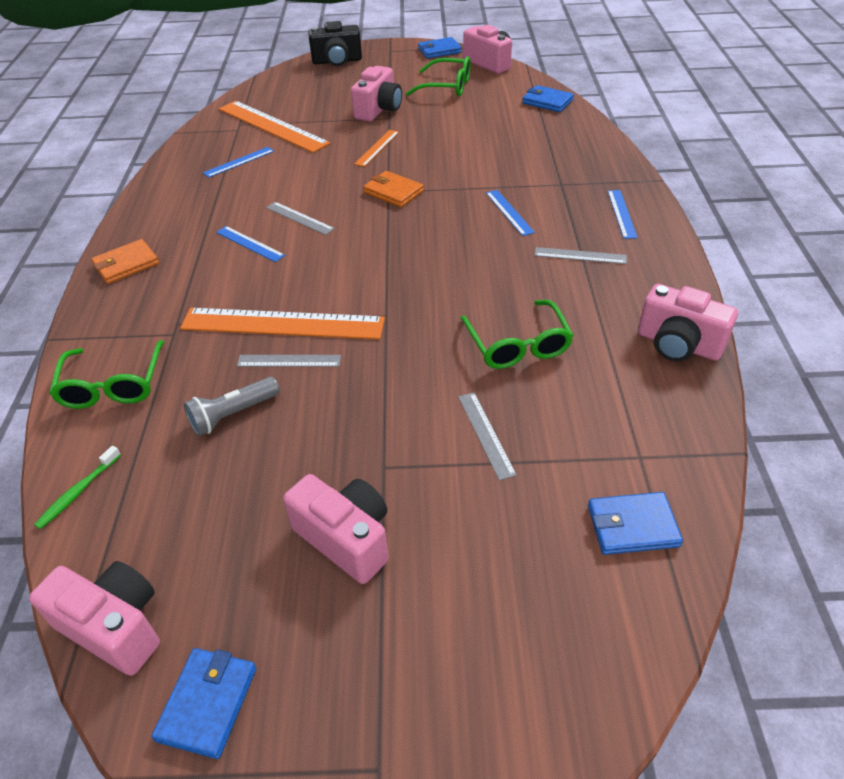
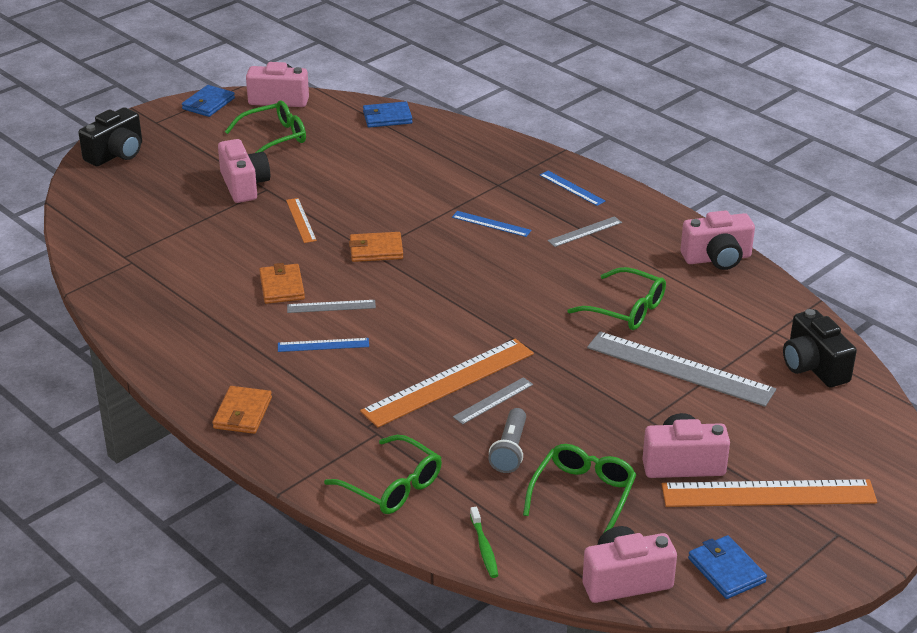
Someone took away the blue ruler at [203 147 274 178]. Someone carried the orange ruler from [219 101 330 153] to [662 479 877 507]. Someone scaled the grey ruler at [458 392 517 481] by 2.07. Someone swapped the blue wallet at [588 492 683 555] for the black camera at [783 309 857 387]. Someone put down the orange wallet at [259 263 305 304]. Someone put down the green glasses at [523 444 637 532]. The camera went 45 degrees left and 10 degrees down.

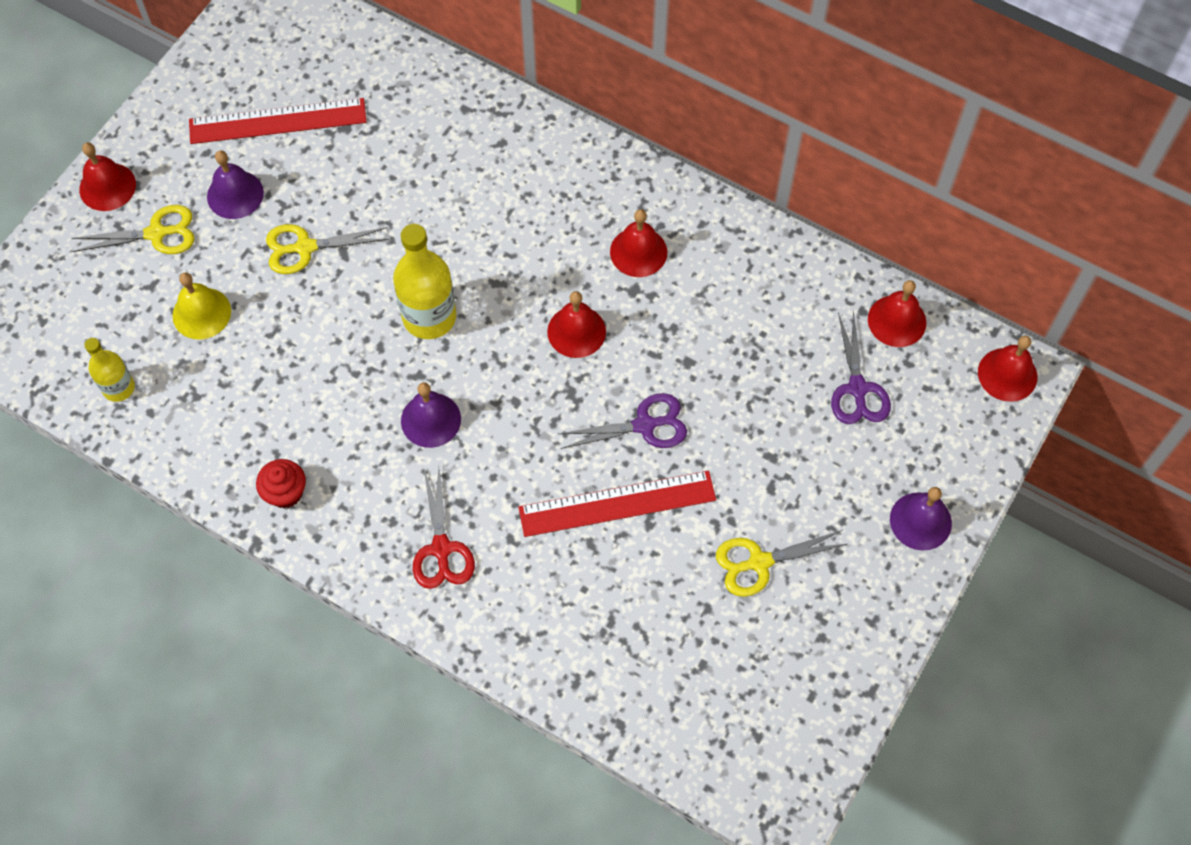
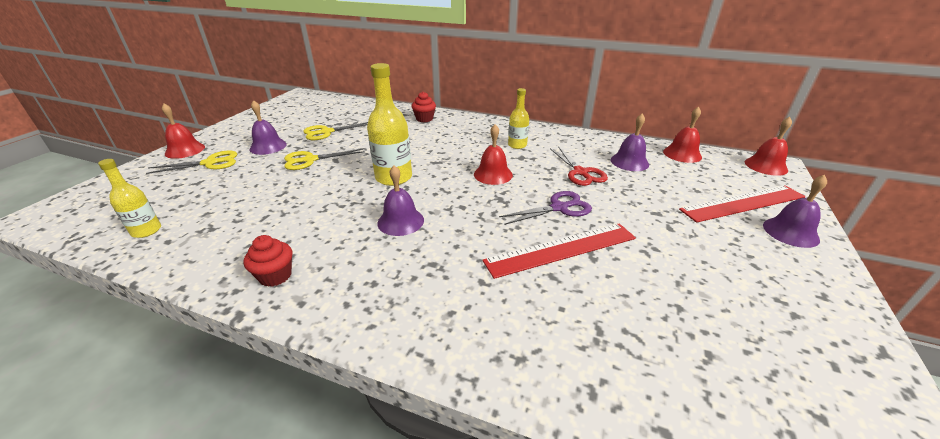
Someone took away the yellow bell at [172 272 231 339]. Someone carried the red ruler from [189 98 367 144] to [679 185 806 223]. Someone carried the red scissors from [413 467 475 589] to [550 146 608 186]. Someone swapped the red bell at [610 209 667 277] for the yellow bottle at [508 88 529 149]. Someone carried the yellow scissors from [716 530 847 597] to [303 122 368 140]. Someone took away the purple scissors at [831 310 891 424]. Someone put down the red cupcake at [411 92 436 122]. Someone put down the purple bell at [610 114 649 171]. The camera went 10 degrees left and 30 degrees down.

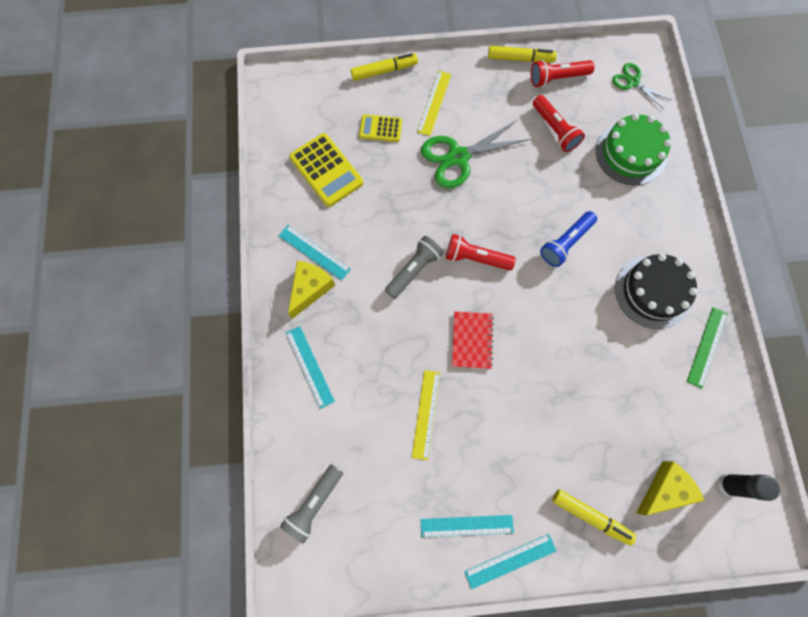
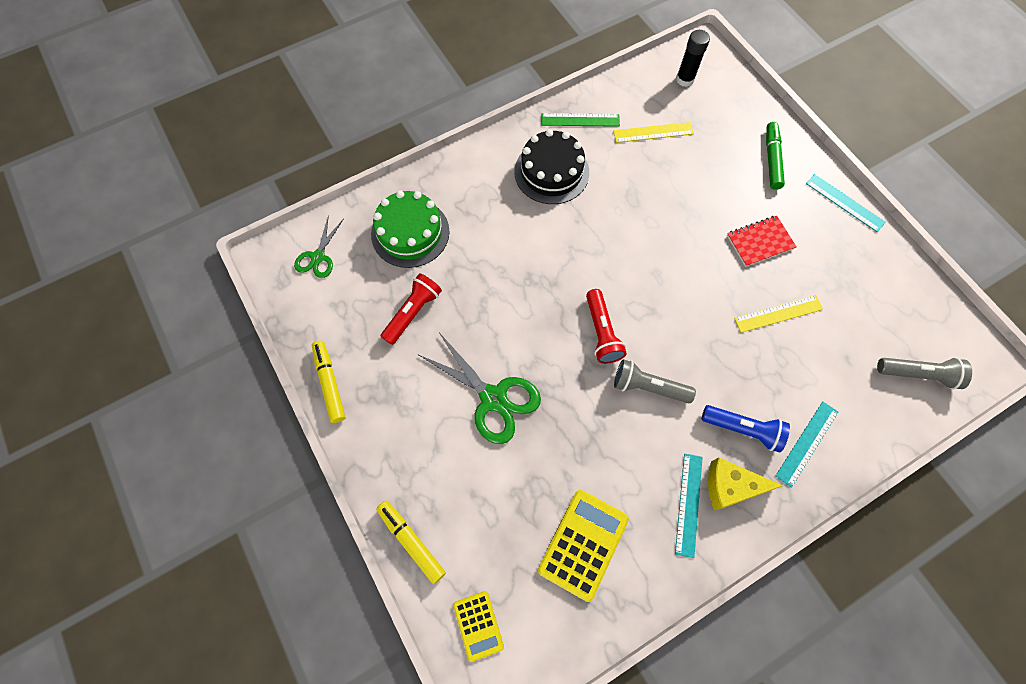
Someone carried the yellow calculator from [359 114 402 142] to [453 591 504 662]. Someone carried the yellow ruler from [417 71 451 136] to [613 122 694 143]. Someone took away the turquoise ruler at [421 515 514 538]. Someone carried the red notebook from [452 311 494 369] to [727 216 797 267]. Someone took away the red flashlight at [531 60 595 87]. Someone carried the blue flashlight from [540 211 597 267] to [702 405 790 453]. Someone repainted the yellow marker at [553 489 636 546], which became the green marker at [766 122 785 190]. Someone took away the yellow cheese at [637 461 705 516]. The camera went 115 degrees left and 5 degrees down.

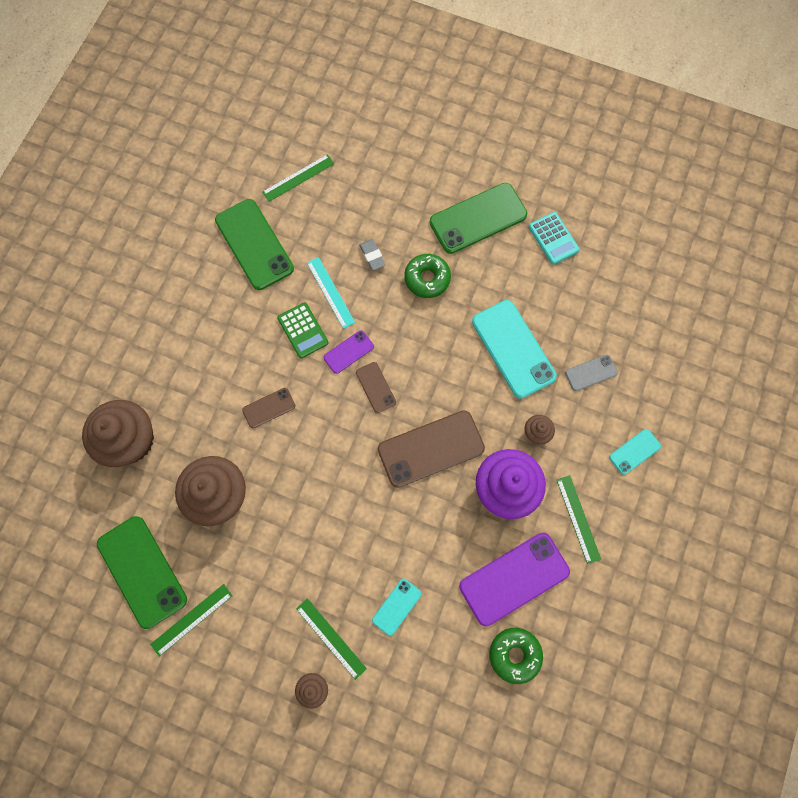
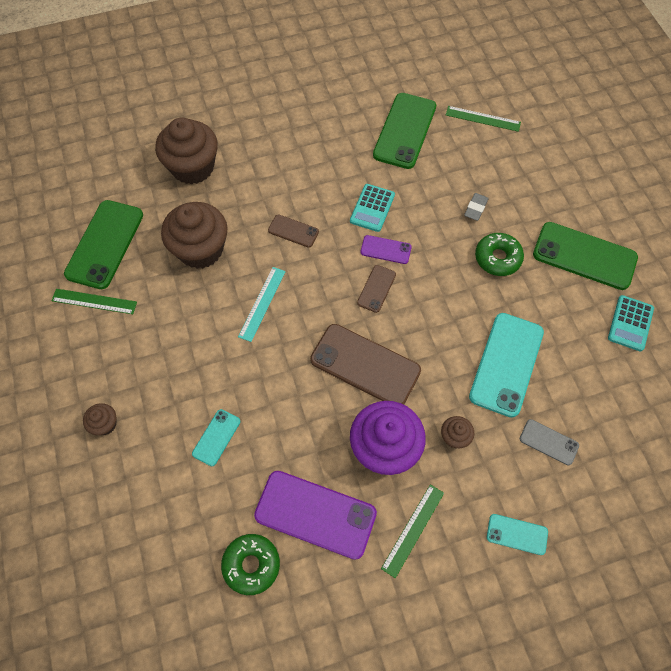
Someone repainted the green calculator at [277 302 329 358], which became the turquoise calculator at [350 184 395 232]. Someone took away the green ruler at [296 598 367 680]. Someone carried the turquoise ruler from [307 257 355 329] to [238 267 286 342]. Someone rotated the turquoise phone at [372 579 422 636] by 60 degrees counterclockwise. The camera went 50 degrees right and 10 degrees down.

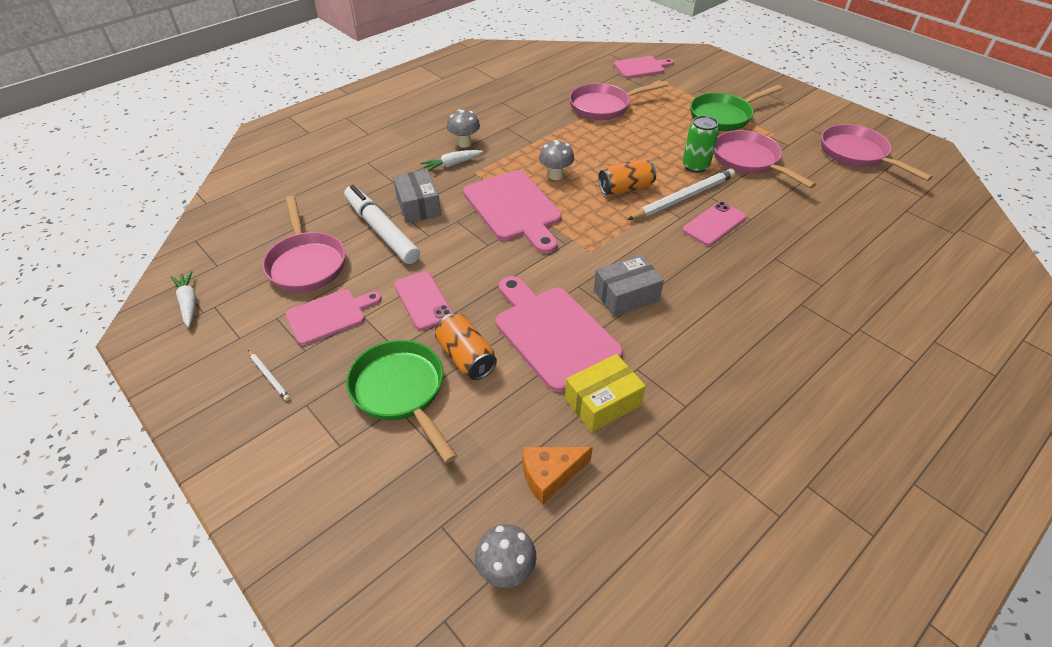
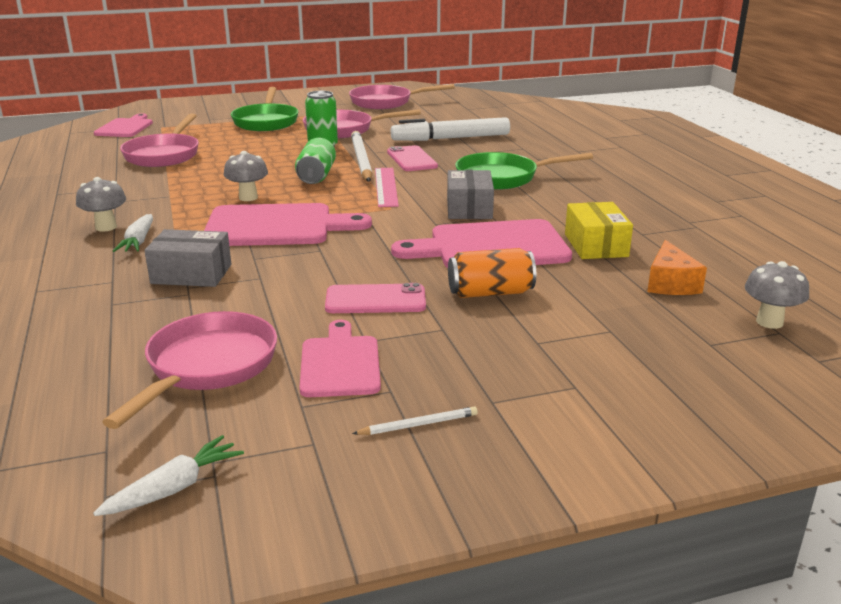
Someone rotated the white carrot at [171 271 196 327] by 135 degrees clockwise. Someone rotated the pink pan at [262 196 346 292] by 75 degrees counterclockwise. Someone carried the white marker from [344 185 420 264] to [391 117 510 141]. Someone carried the green pan from [346 340 457 463] to [455 152 593 189]. Someone repainted the orange can at [598 158 656 196], which became the green can at [295 138 336 184]. Someone put down the pink ruler at [375 168 399 207]. The camera went 65 degrees left and 20 degrees down.

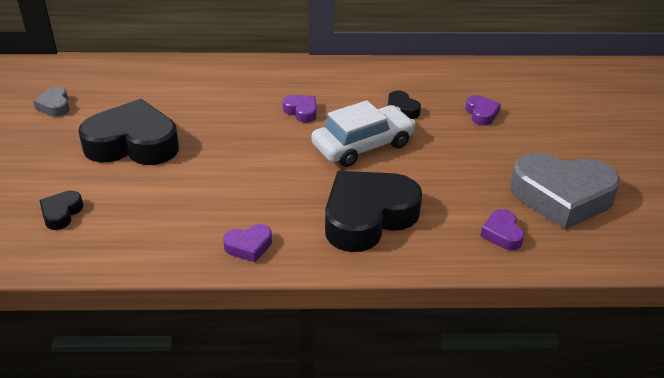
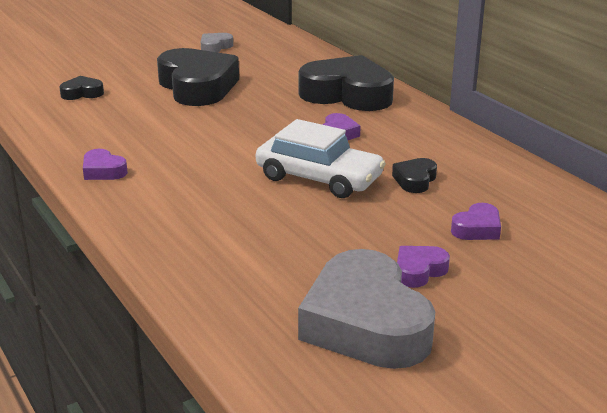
Someone carried the black heart from [325 171 422 252] to [299 55 394 111]. Someone carried the purple heart from [480 209 524 250] to [397 246 450 288]. The camera went 60 degrees right and 10 degrees down.

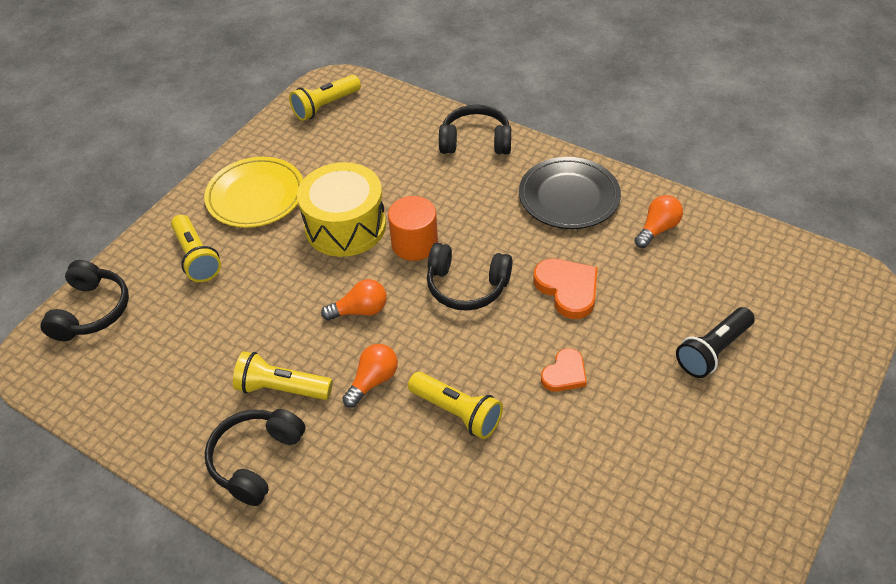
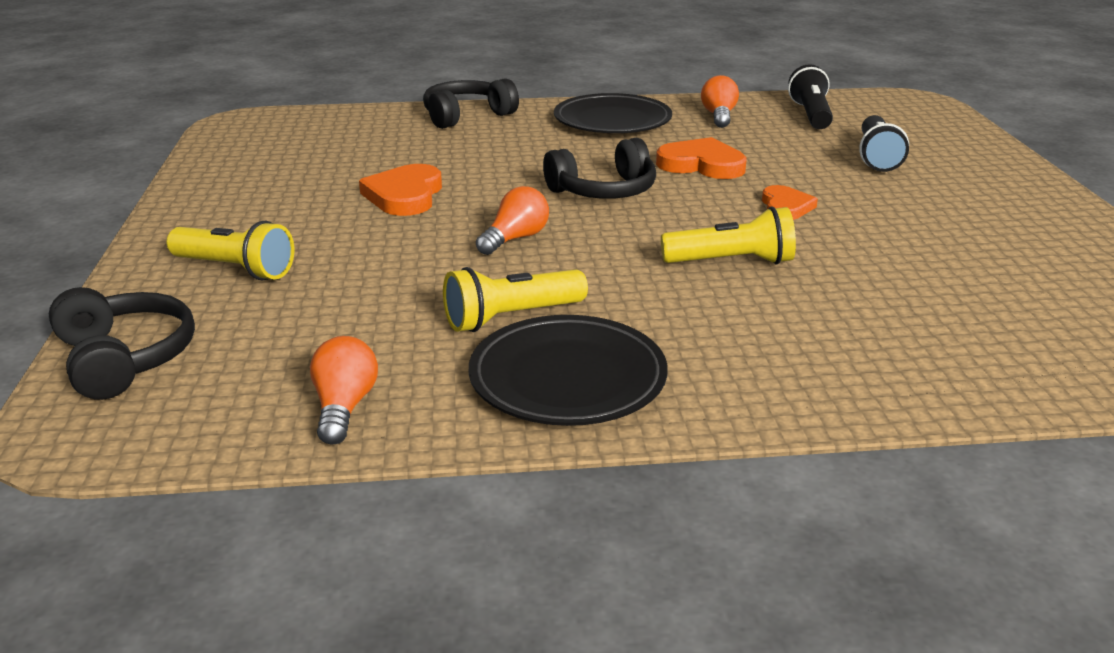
Someone took away the yellow plate at [204 157 303 228]. Someone swapped the black headphones at [205 409 306 506] for the black plate at [469 315 668 426]. Someone took away the yellow flashlight at [289 75 361 121]. Someone swapped the yellow drum at [297 162 386 257] for the orange heart at [359 164 442 216]. Someone carried the orange light bulb from [342 344 398 408] to [310 336 378 444]. Someone took away the orange cylinder at [388 196 438 261]. Someone put down the black flashlight at [788 64 833 129]. The camera went 40 degrees left and 20 degrees down.

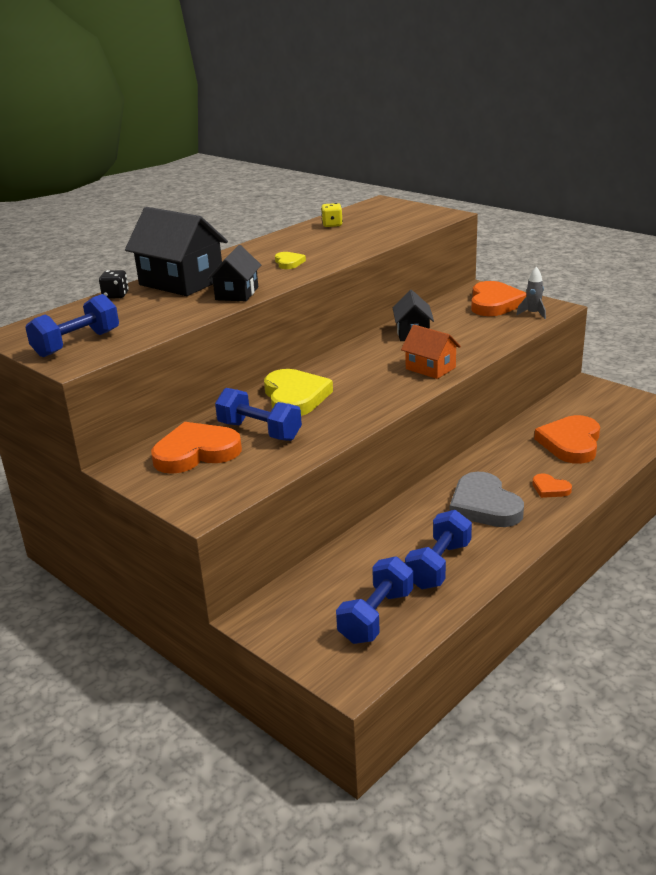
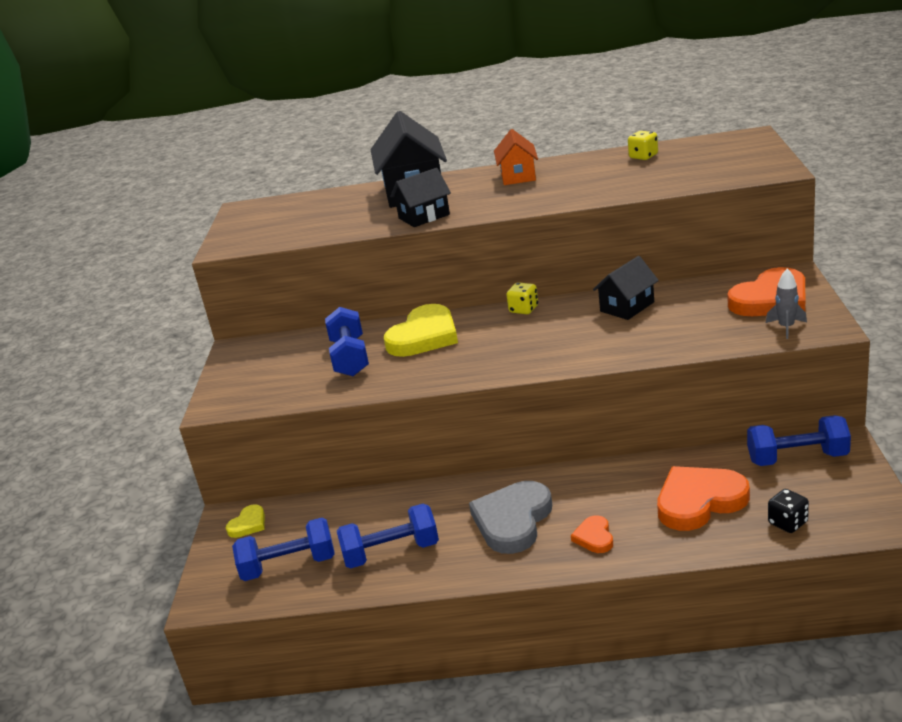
Someone carried the blue dumbbell from [25 294 119 357] to [747 415 851 466]. Someone carried the black dice from [99 270 129 299] to [768 489 809 533]. Someone took away the orange heart at [151 422 242 474]. Someone carried the yellow heart from [275 252 306 269] to [226 504 265 538]. Someone carried the orange house from [401 325 461 379] to [494 129 538 185]. Someone put down the yellow dice at [506 282 538 314]. The camera went 50 degrees right and 0 degrees up.

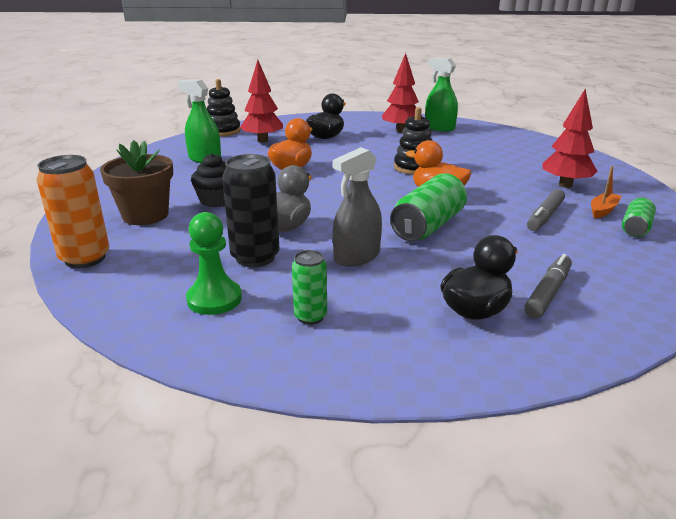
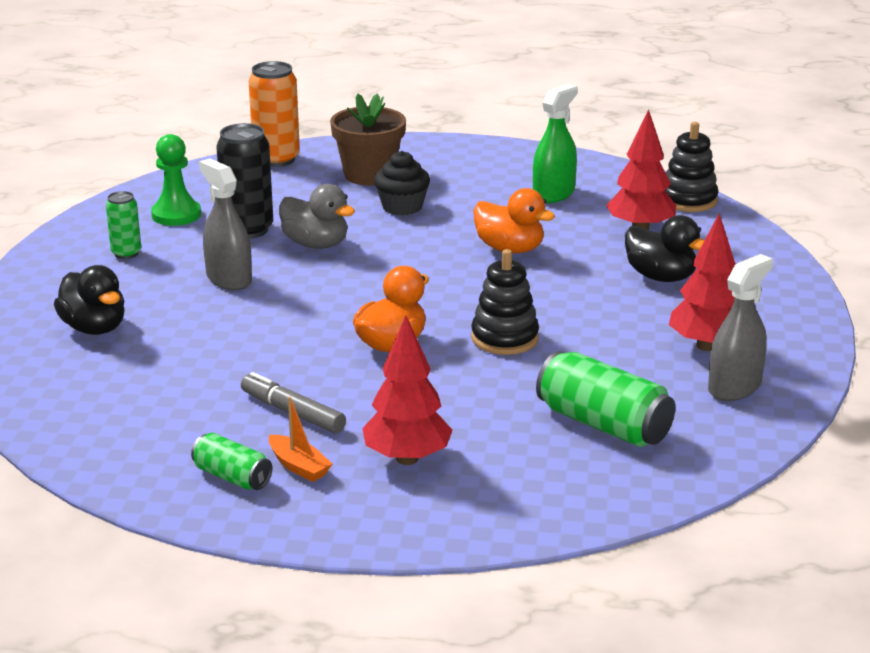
Someone carried the green can from [390 173 467 241] to [536 351 675 447]. Someone repainted the green spray bottle at [425 58 458 131], which became the grey spray bottle at [708 254 773 401]. Someone took away the grey marker at [524 254 572 318]. The camera went 95 degrees right and 0 degrees up.

